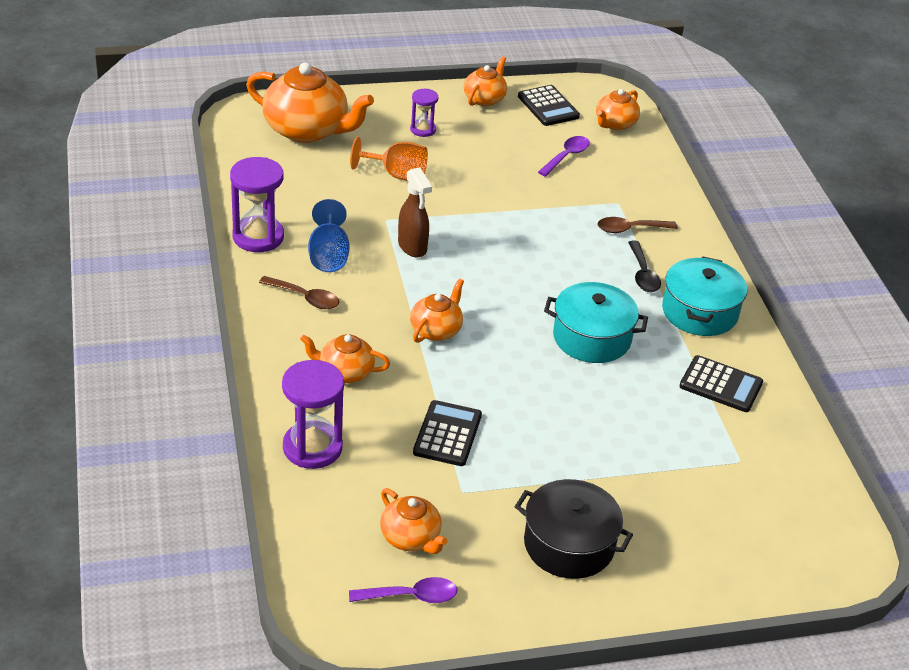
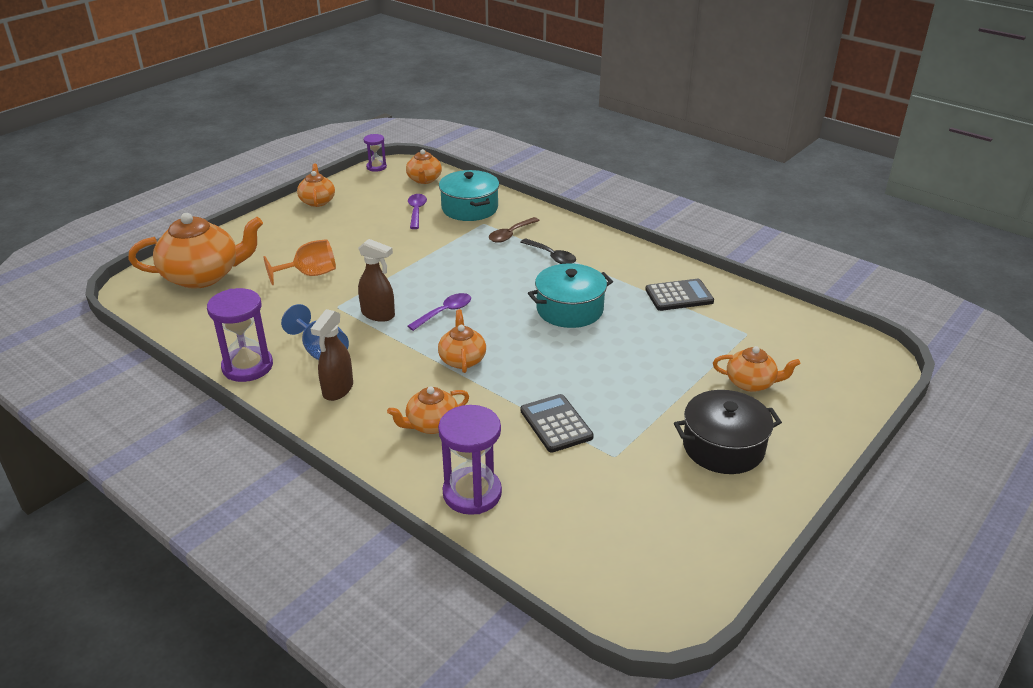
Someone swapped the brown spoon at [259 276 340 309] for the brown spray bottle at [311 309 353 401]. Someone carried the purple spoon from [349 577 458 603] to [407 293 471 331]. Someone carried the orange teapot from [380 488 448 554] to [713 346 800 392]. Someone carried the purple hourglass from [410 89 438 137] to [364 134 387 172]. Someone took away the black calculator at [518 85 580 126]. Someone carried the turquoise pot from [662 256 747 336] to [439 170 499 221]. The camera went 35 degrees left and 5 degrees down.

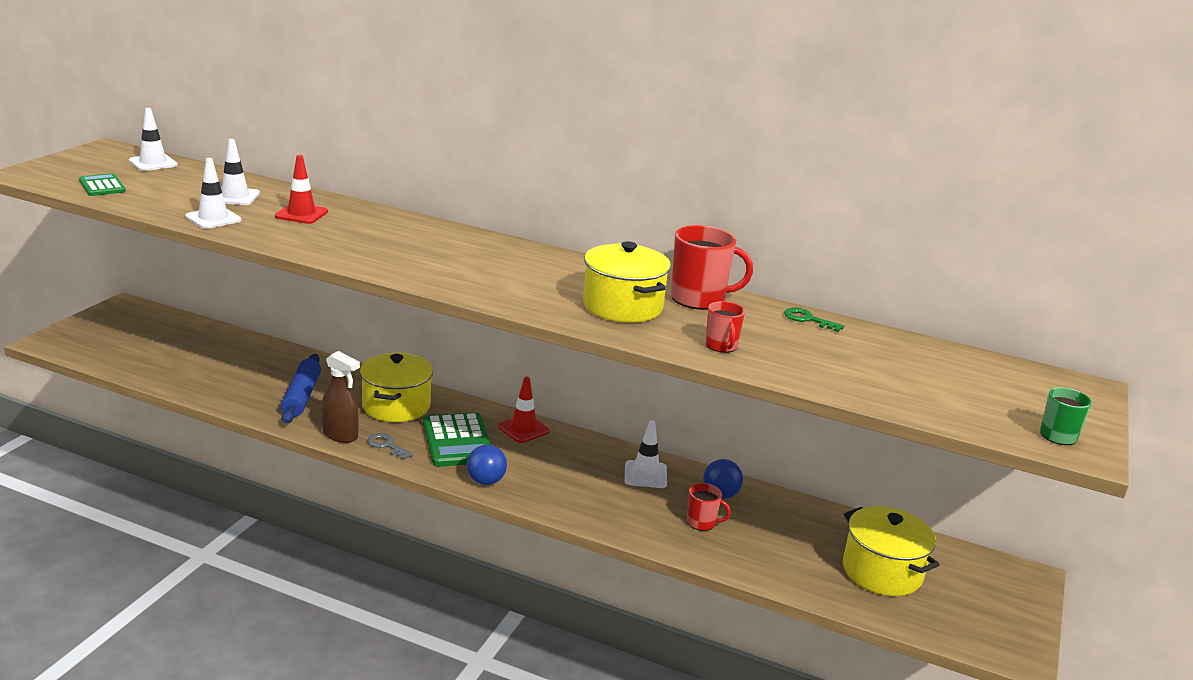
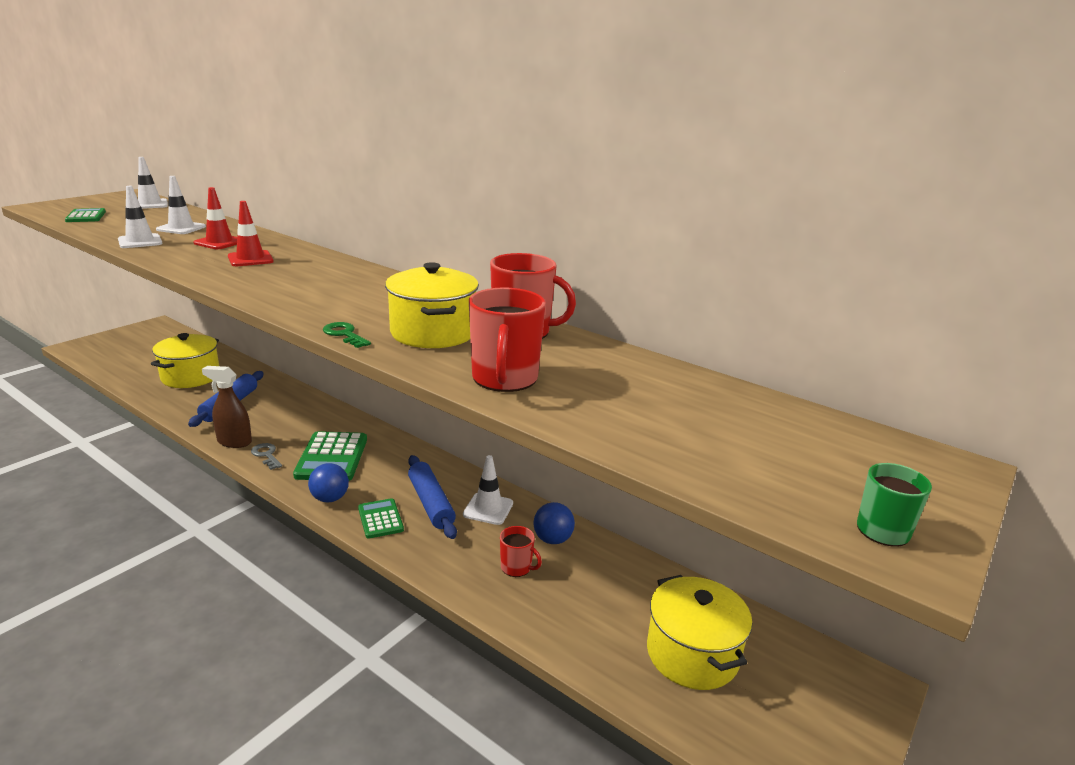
Someone rotated the brown spray bottle at [321 351 360 443] by 150 degrees clockwise. Someone carried the yellow pot from [360 353 433 422] to [151 333 219 388]. Someone carried the red traffic cone from [498 377 550 443] to [228 201 274 266]. Someone scaled the red mug at [705 301 745 353] by 1.80. Someone carried the green key from [784 308 844 332] to [323 322 371 348]. Someone put down the green calculator at [358 498 404 539]. Someone put down the blue rolling pin at [408 455 457 539]. The camera went 15 degrees right and 0 degrees up.

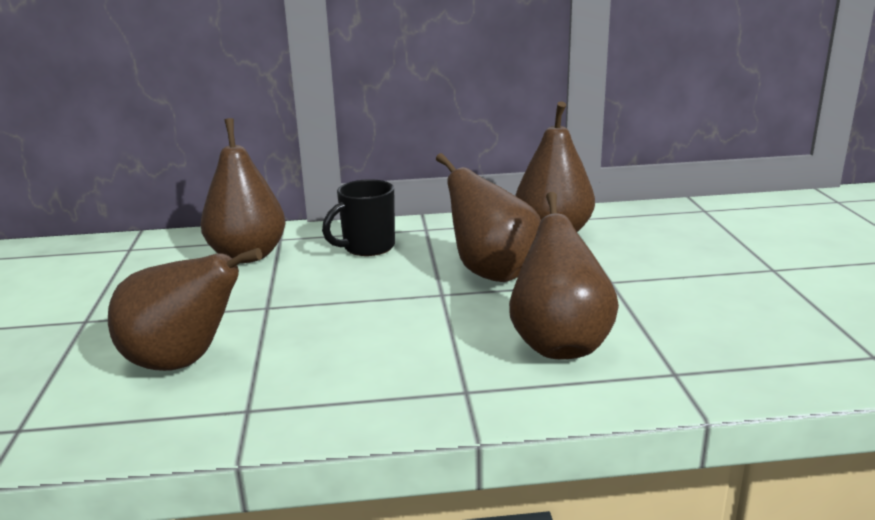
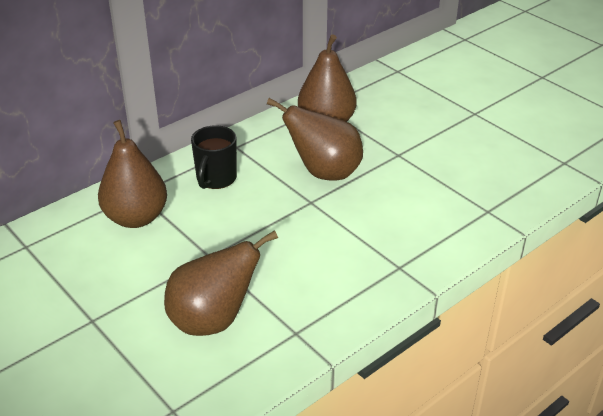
Someone took away the brown pear at [509 192 619 359]. The camera went 35 degrees left and 15 degrees up.

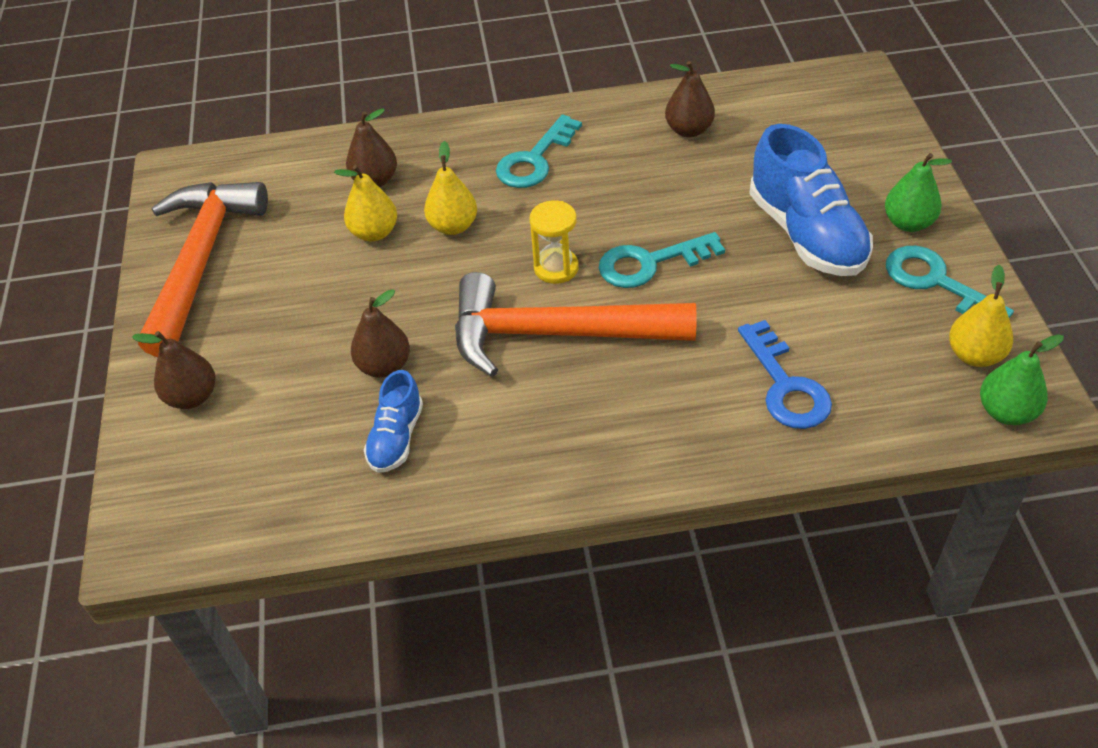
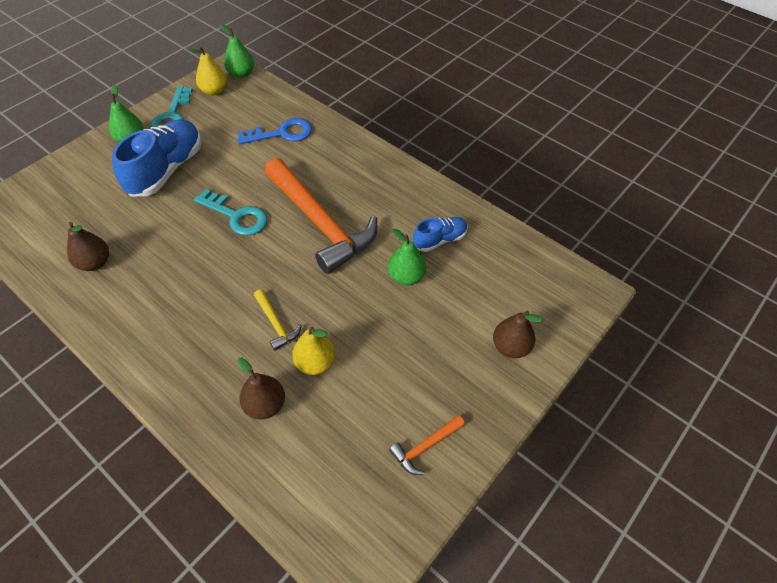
Someone scaled the orange hammer at [138 182 268 357] by 0.42. Someone repainted the brown pear at [351 289 410 378], which became the green pear at [388 228 426 285]. Someone swapped the yellow pear at [424 141 477 235] for the yellow hammer at [254 289 302 351]. Someone took away the turquoise key at [496 115 582 188]. Someone took away the yellow hourglass at [530 201 579 284]. Someone rotated the blue key at [738 320 832 429] by 45 degrees clockwise. The camera went 135 degrees left and 5 degrees up.

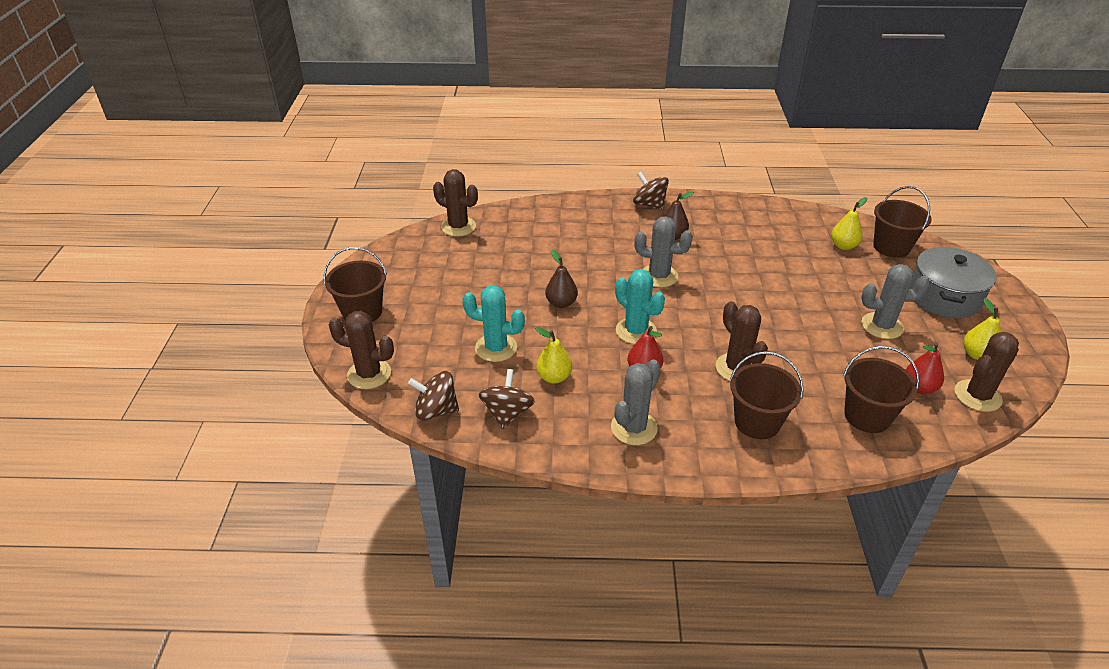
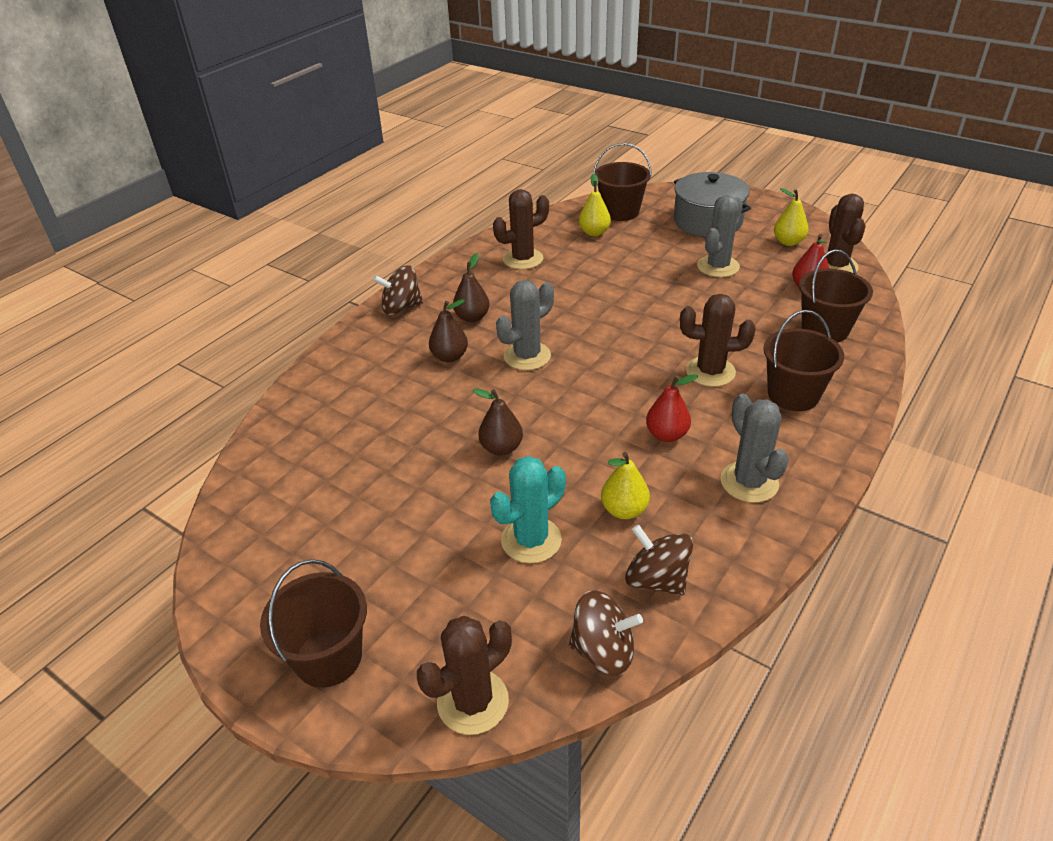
Someone rotated the brown spinning top at [408 371 459 421] by 120 degrees counterclockwise. Someone carried the brown cactus from [433 169 478 236] to [493 189 549 270]. Someone took away the turquoise cactus at [615 269 665 344]. Someone put down the brown pear at [429 299 468 362]. The camera went 55 degrees left and 0 degrees up.

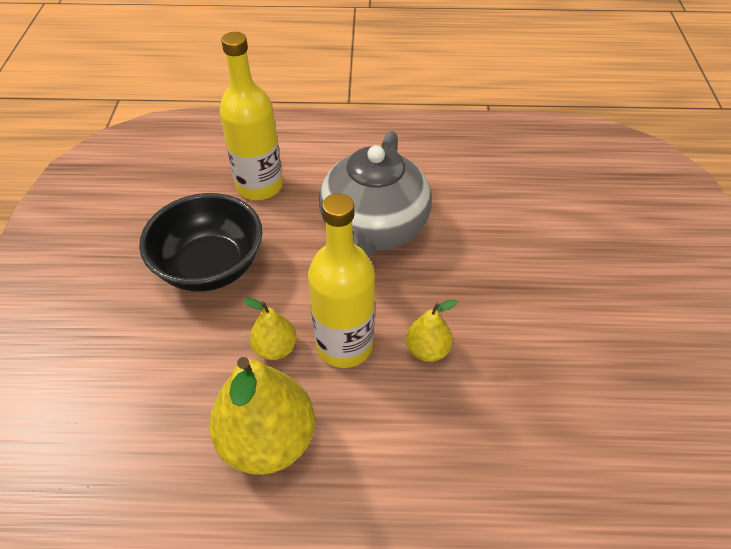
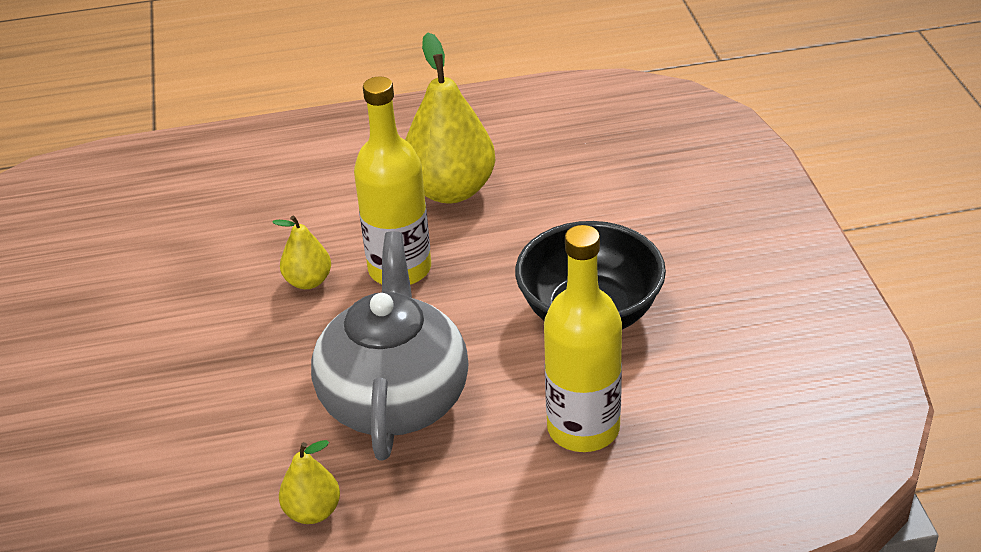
Someone carried the yellow pear from [243 297 297 360] to [279 440 340 524]. The camera went 170 degrees right and 10 degrees down.

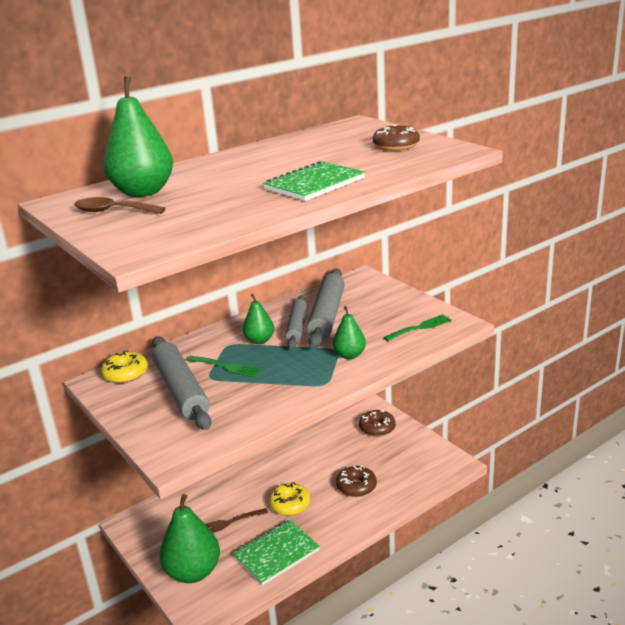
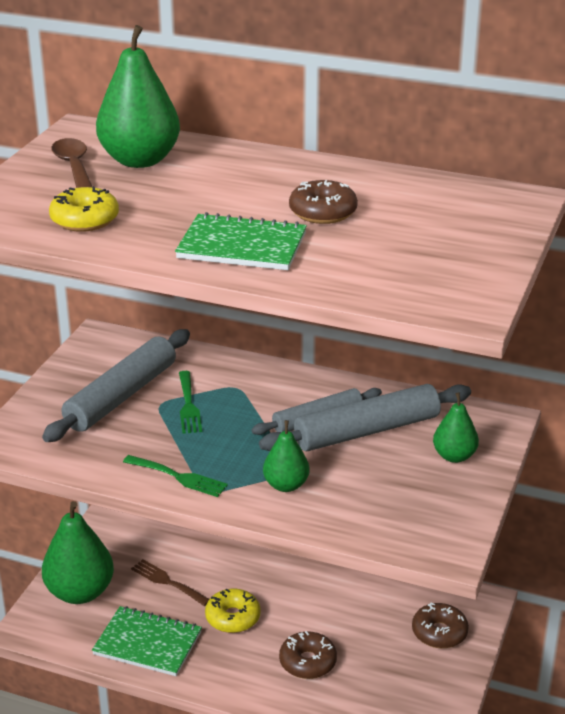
Someone carried the yellow donut from [101 350 148 383] to [49 186 119 232]. Someone carried the green pear from [243 294 274 344] to [433 392 479 463]. Someone carried the brown donut from [373 124 420 151] to [289 180 358 224]. Someone carried the green fork from [383 314 452 341] to [123 455 228 497]. The camera went 55 degrees right and 5 degrees up.

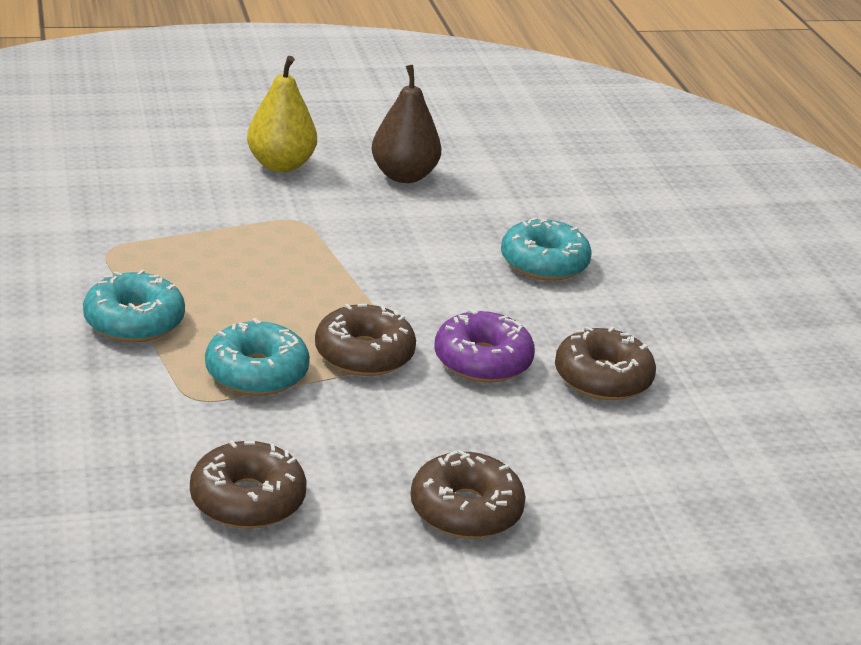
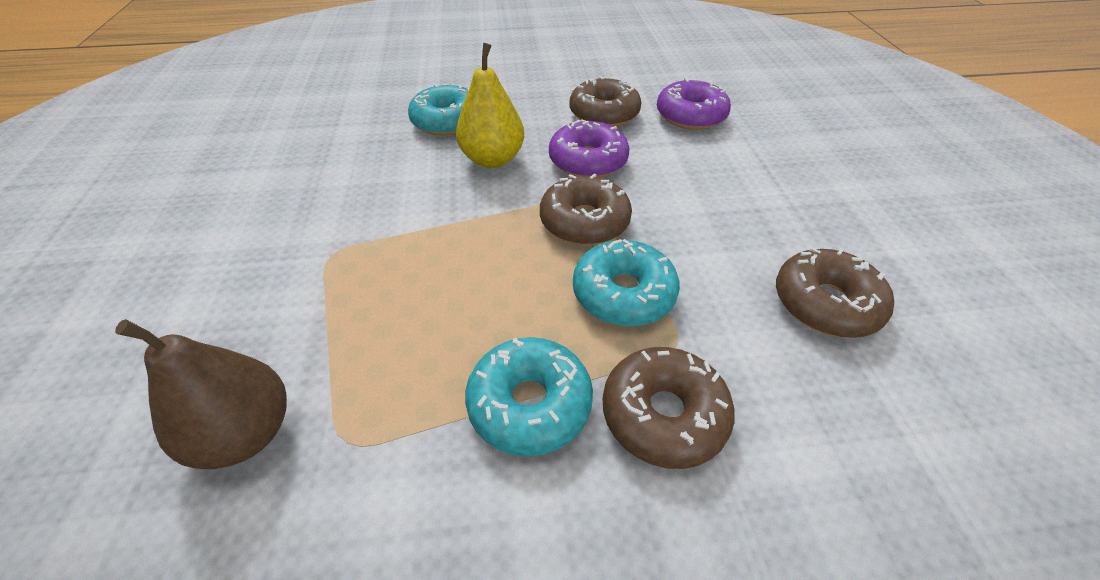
Someone carried the yellow pear from [247 56 317 172] to [456 43 524 168]. Someone carried the brown pear from [372 65 442 183] to [115 319 287 469]. Someone carried the brown donut from [411 450 526 539] to [603 347 735 469]. Someone put down the purple donut at [657 78 731 130]. The camera went 80 degrees left and 15 degrees up.

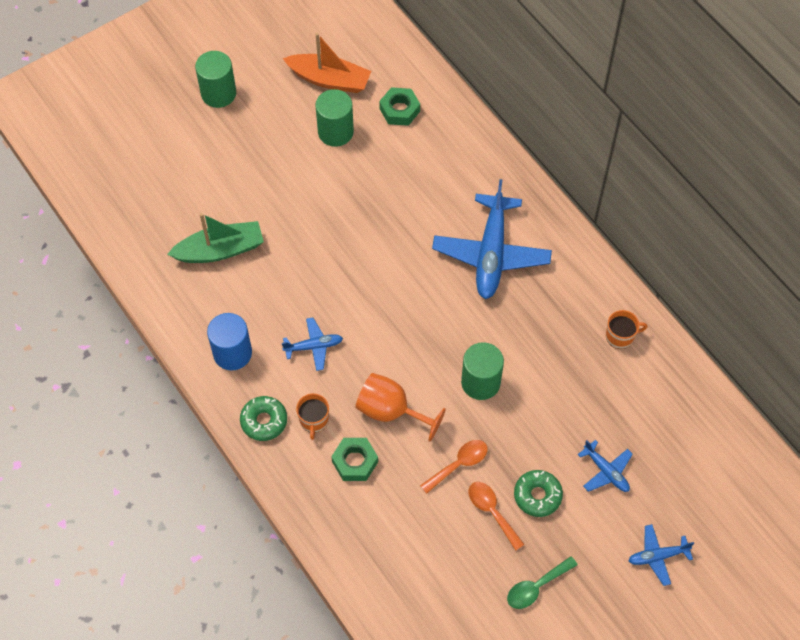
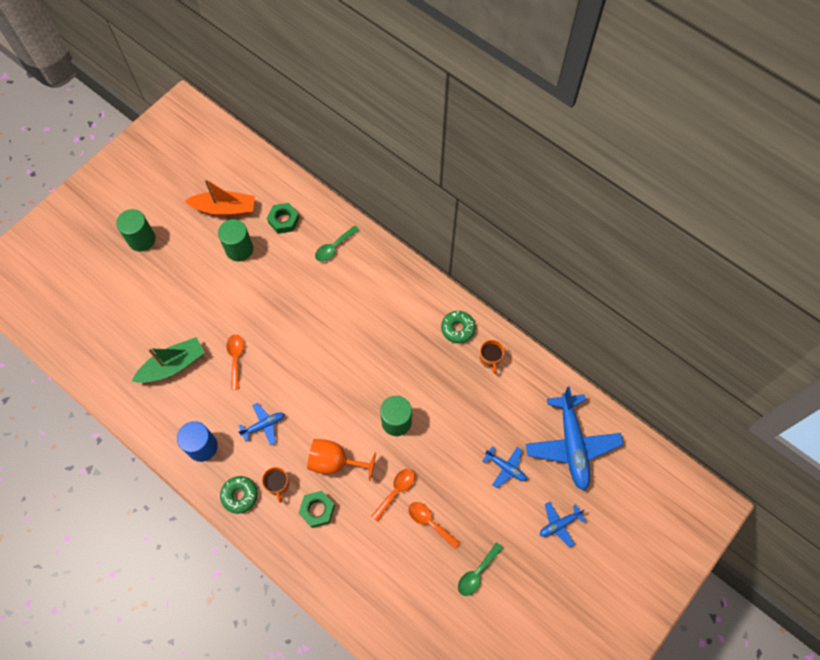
Someone carried the blue plane from [432 179 552 299] to [526 387 623 491]. Someone carried the green donut from [514 470 563 517] to [441 311 476 343]. Someone rotated the orange mug at [606 310 647 349] by 105 degrees clockwise. Someone put down the orange spoon at [226 334 244 390]. Someone put down the green spoon at [315 226 359 262]. The camera went 15 degrees left and 5 degrees up.

